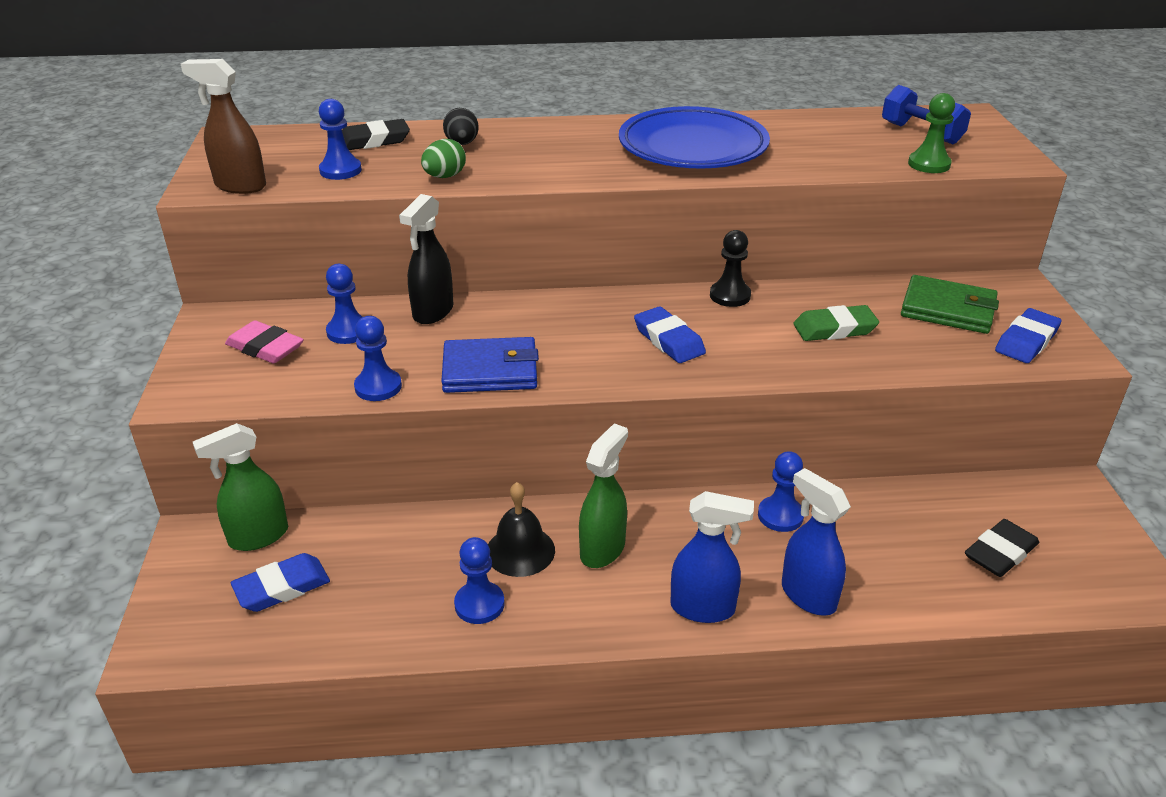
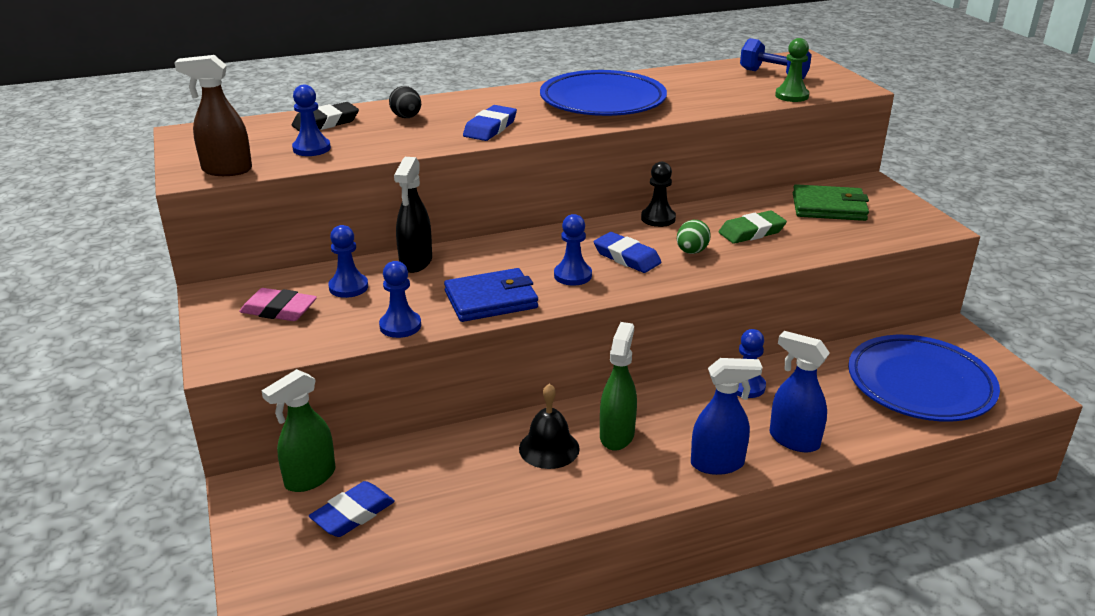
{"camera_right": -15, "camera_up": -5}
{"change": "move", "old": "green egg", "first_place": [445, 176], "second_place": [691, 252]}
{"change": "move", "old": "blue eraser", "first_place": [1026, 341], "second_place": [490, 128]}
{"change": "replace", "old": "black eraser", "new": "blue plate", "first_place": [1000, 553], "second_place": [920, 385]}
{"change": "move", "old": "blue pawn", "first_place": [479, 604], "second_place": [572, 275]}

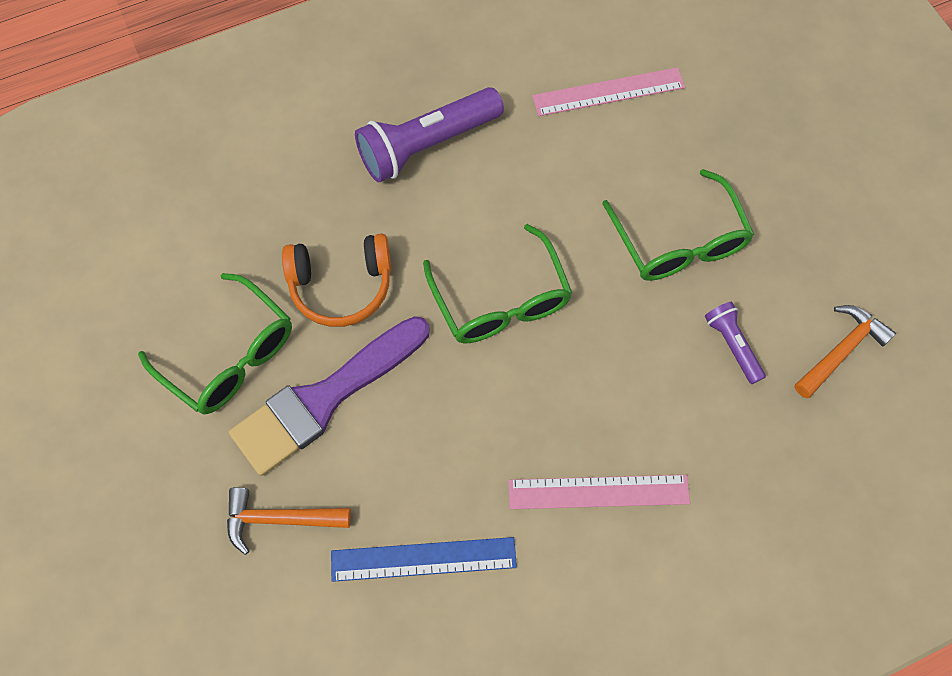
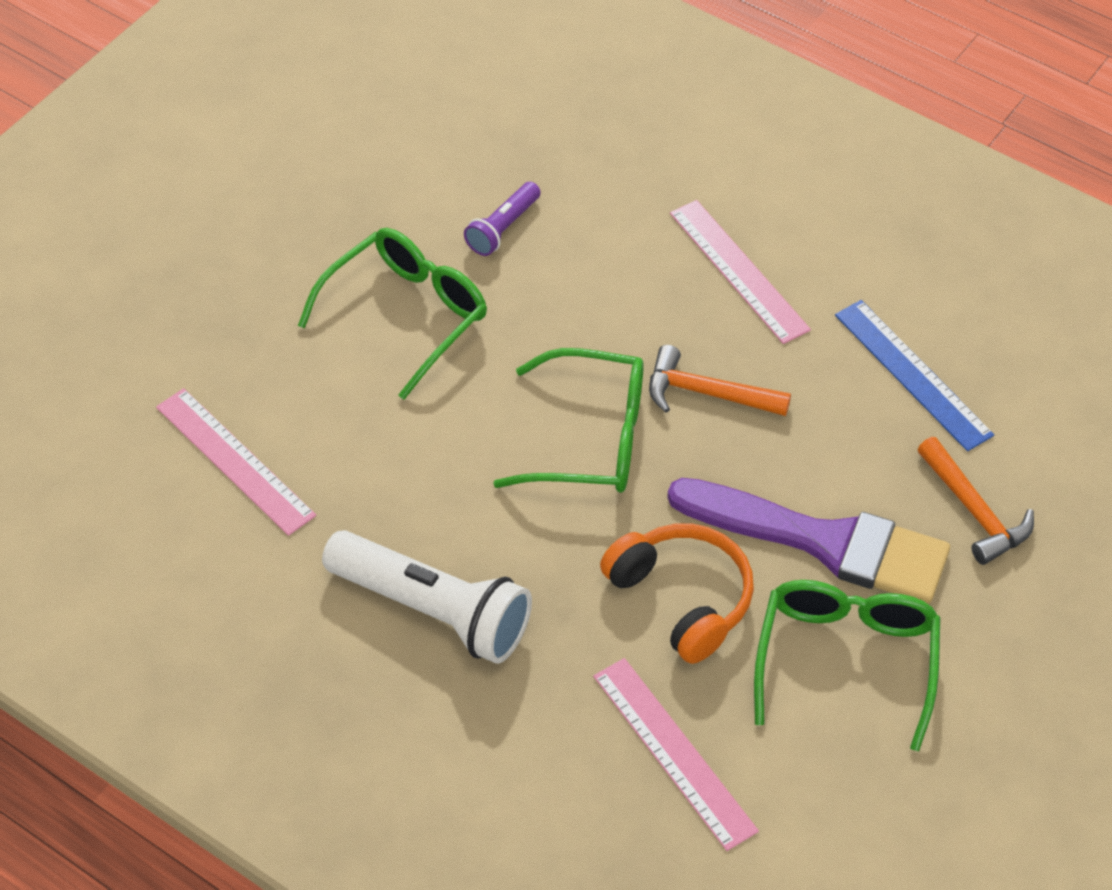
{"camera_right": -120, "camera_up": -15}
{"change": "recolor", "old": "purple flashlight", "new": "white flashlight", "first_place": [427, 145], "second_place": [432, 610]}
{"change": "rotate", "old": "green glasses", "first_place": [501, 301], "second_place": [591, 439], "degrees": 60}
{"change": "move", "old": "orange hammer", "first_place": [841, 351], "second_place": [707, 393]}
{"change": "insert", "new": "pink ruler", "second_place": [673, 752]}

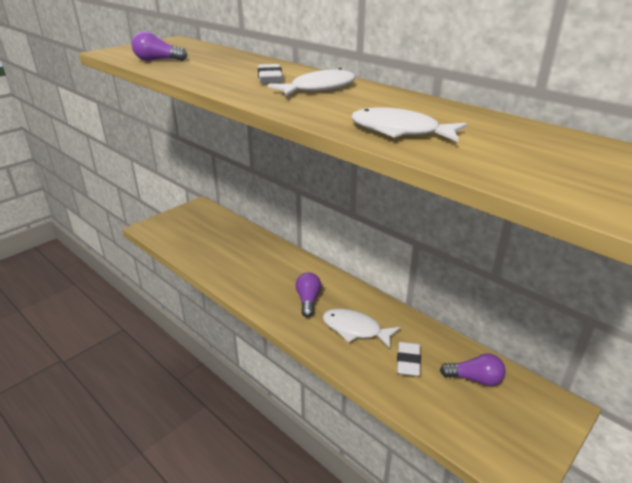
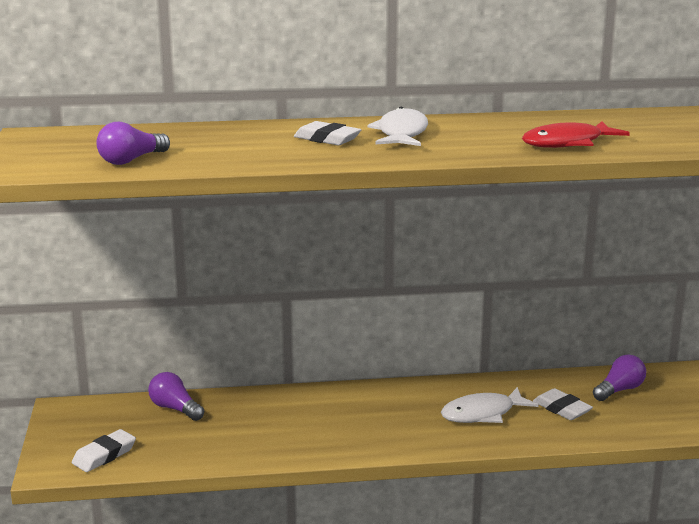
{"camera_right": -50, "camera_up": -10}
{"change": "recolor", "old": "white fish", "new": "red fish", "first_place": [399, 131], "second_place": [567, 143]}
{"change": "move", "old": "purple light bulb", "first_place": [308, 300], "second_place": [175, 409]}
{"change": "insert", "new": "white eraser", "second_place": [104, 455]}

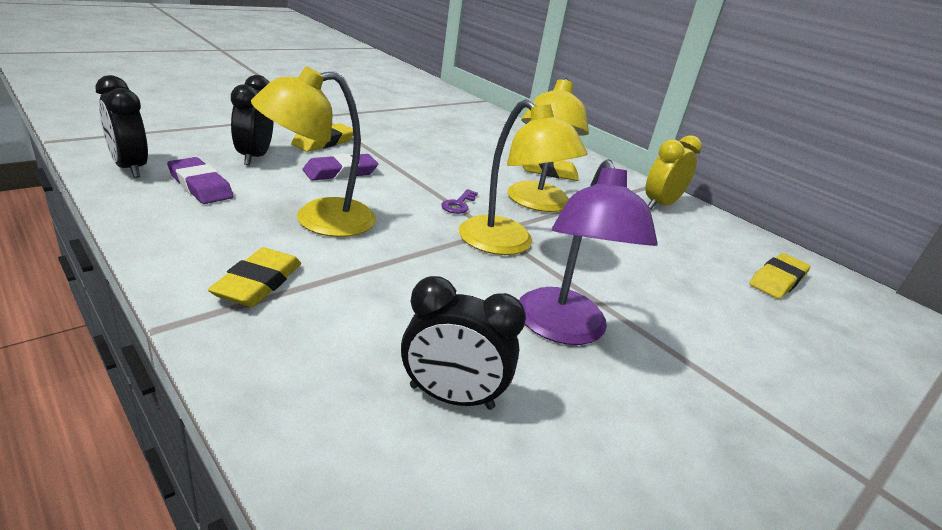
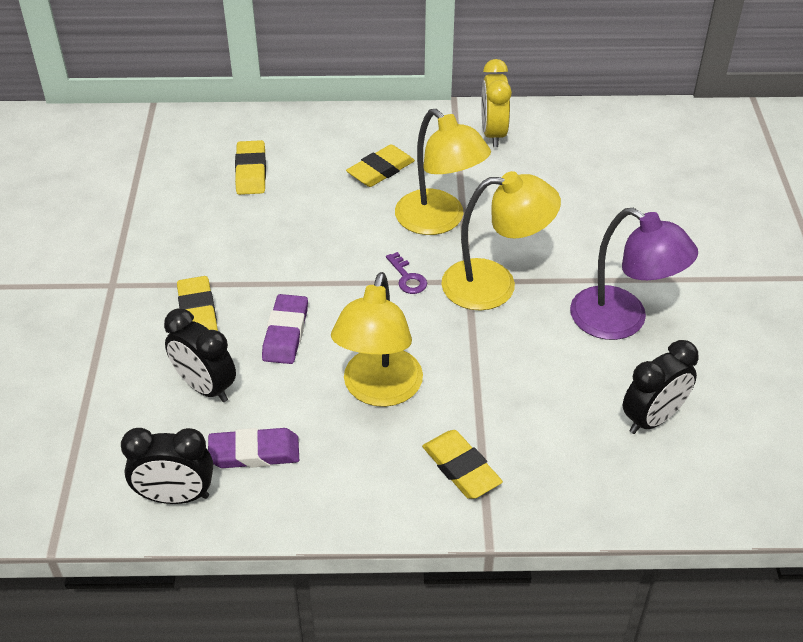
{"camera_right": -45, "camera_up": 15}
{"change": "move", "old": "yellow eraser", "first_place": [777, 280], "second_place": [251, 172]}

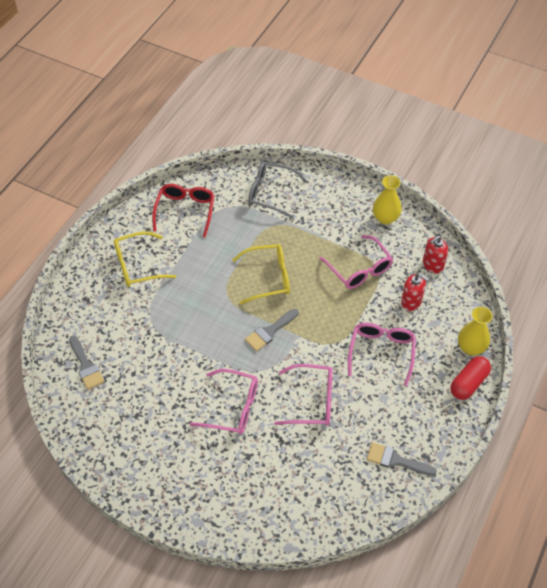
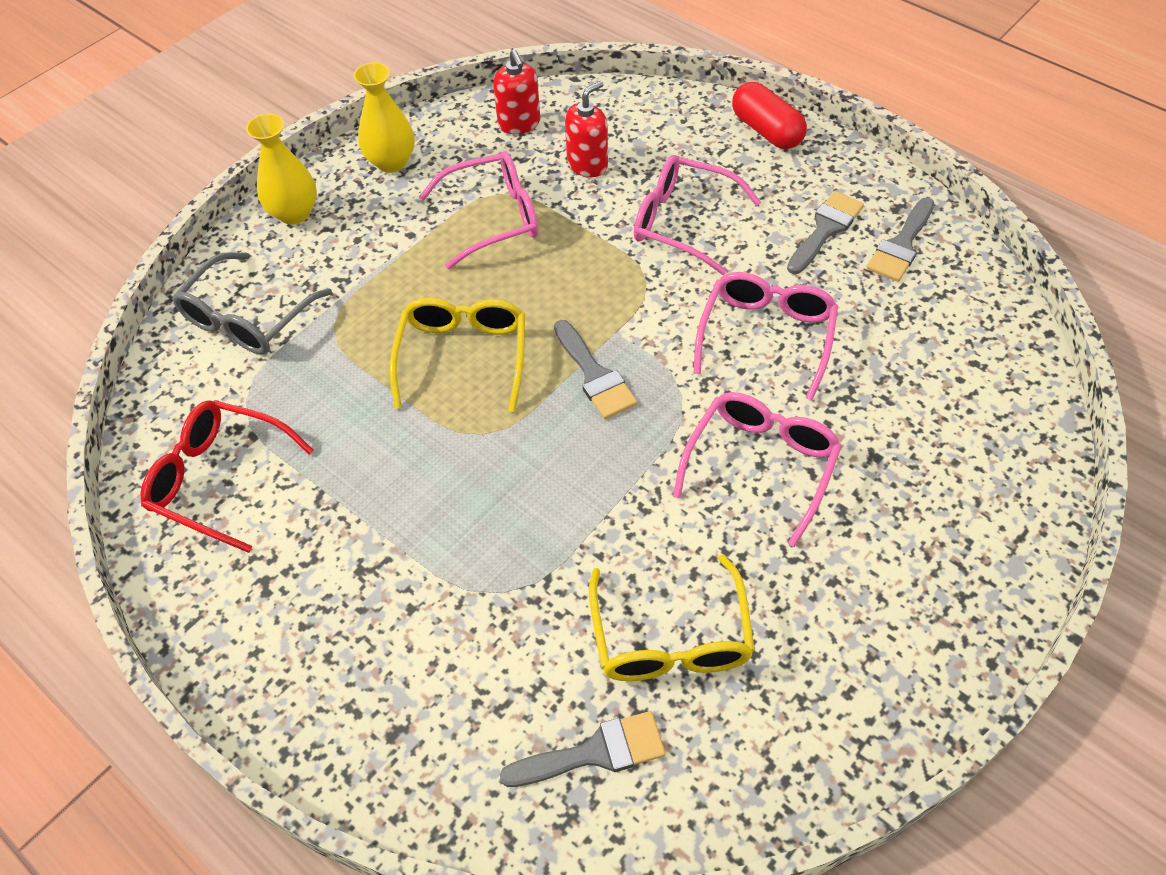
{"camera_right": -75, "camera_up": 0}
{"change": "move", "old": "yellow glasses", "first_place": [137, 266], "second_place": [670, 638]}
{"change": "move", "old": "yellow vase", "first_place": [470, 347], "second_place": [294, 213]}
{"change": "insert", "new": "grey brush", "second_place": [825, 229]}

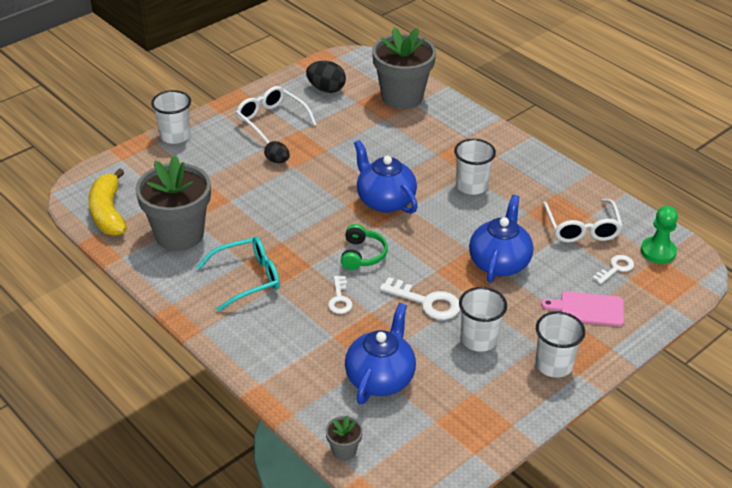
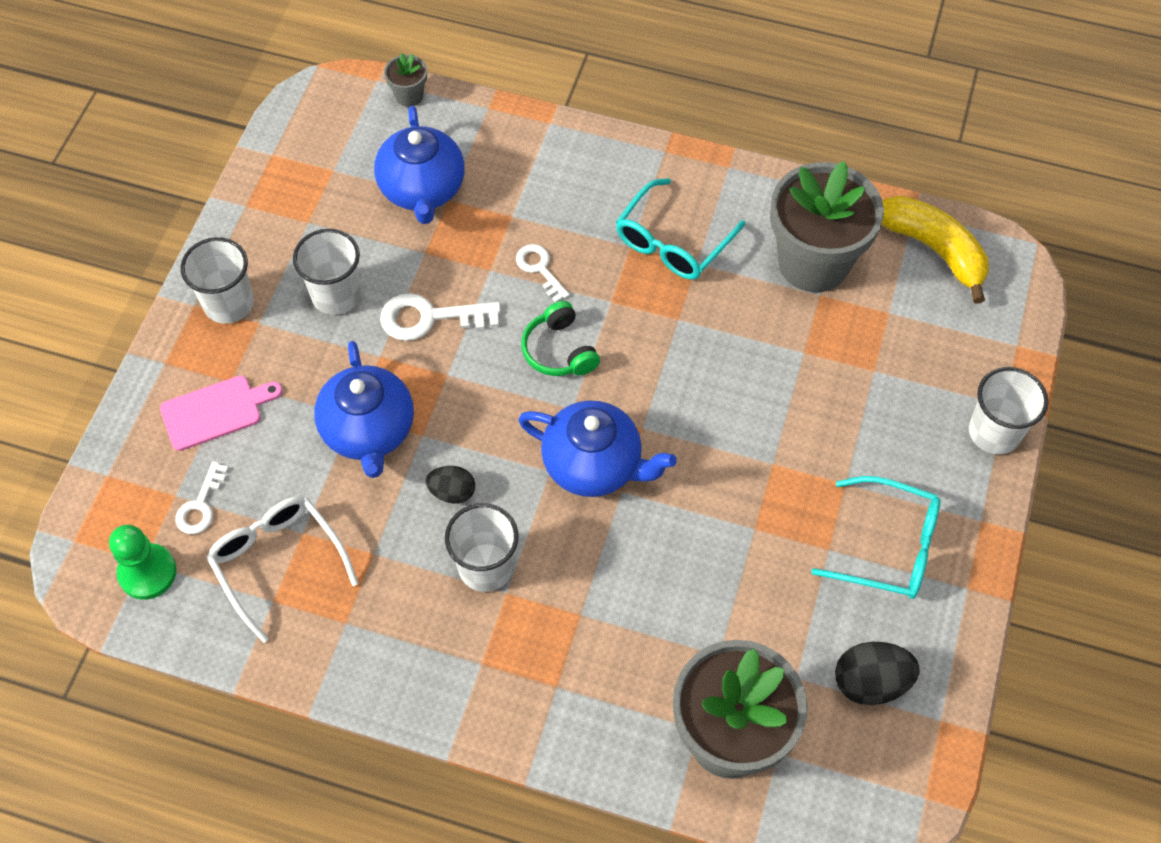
{"camera_right": 150, "camera_up": 20}
{"change": "recolor", "old": "white glasses", "new": "turquoise glasses", "first_place": [271, 121], "second_place": [888, 547]}
{"change": "move", "old": "black egg", "first_place": [277, 161], "second_place": [452, 492]}

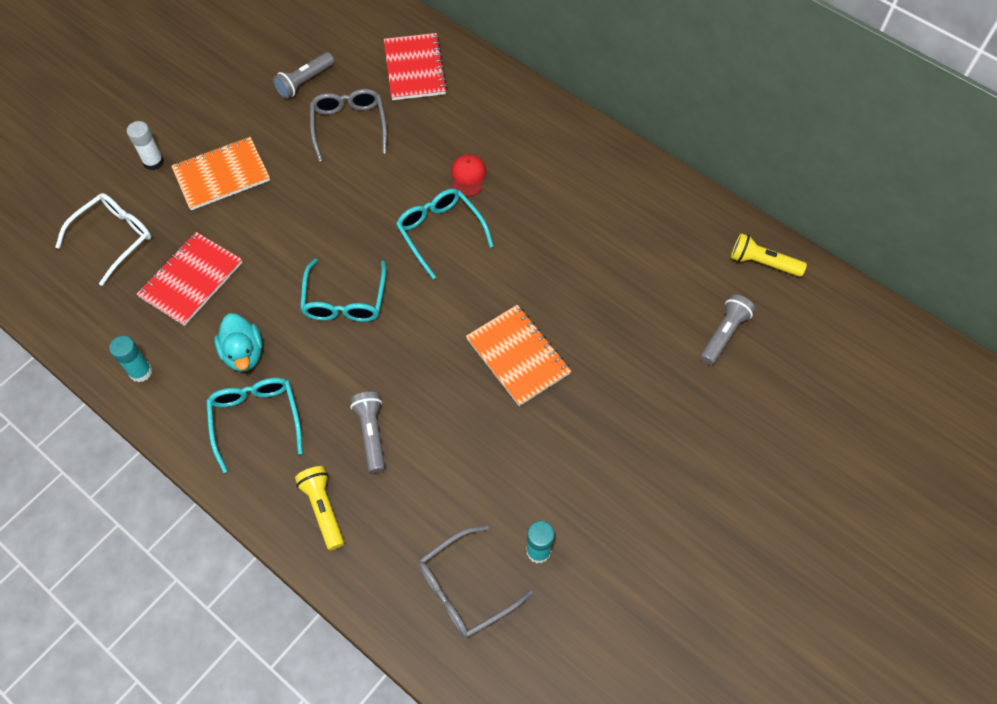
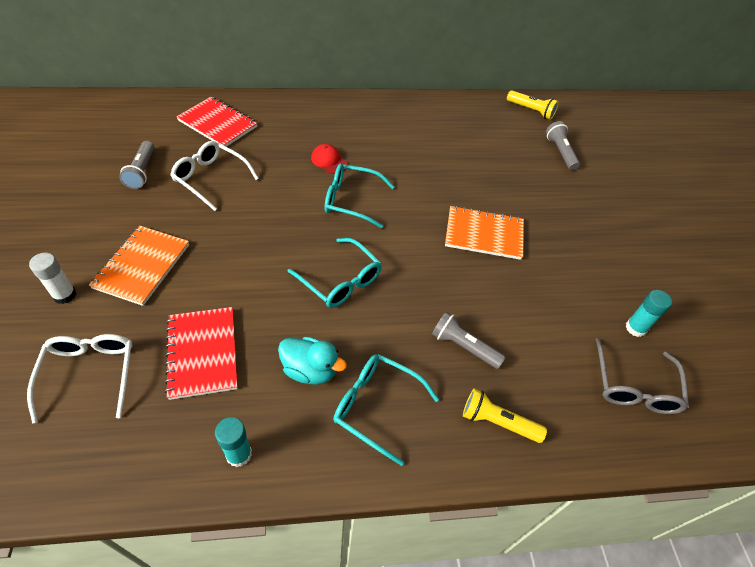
{"camera_right": -50, "camera_up": -10}
{"change": "recolor", "old": "grey glasses", "new": "white glasses", "first_place": [349, 126], "second_place": [211, 179]}
{"change": "rotate", "old": "yellow flashlight", "first_place": [762, 263], "second_place": [531, 110], "degrees": -120}

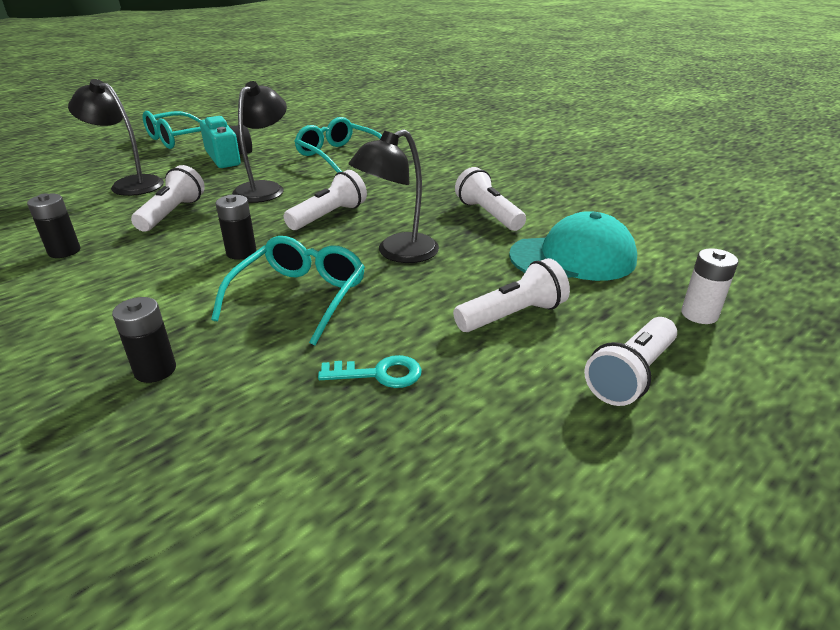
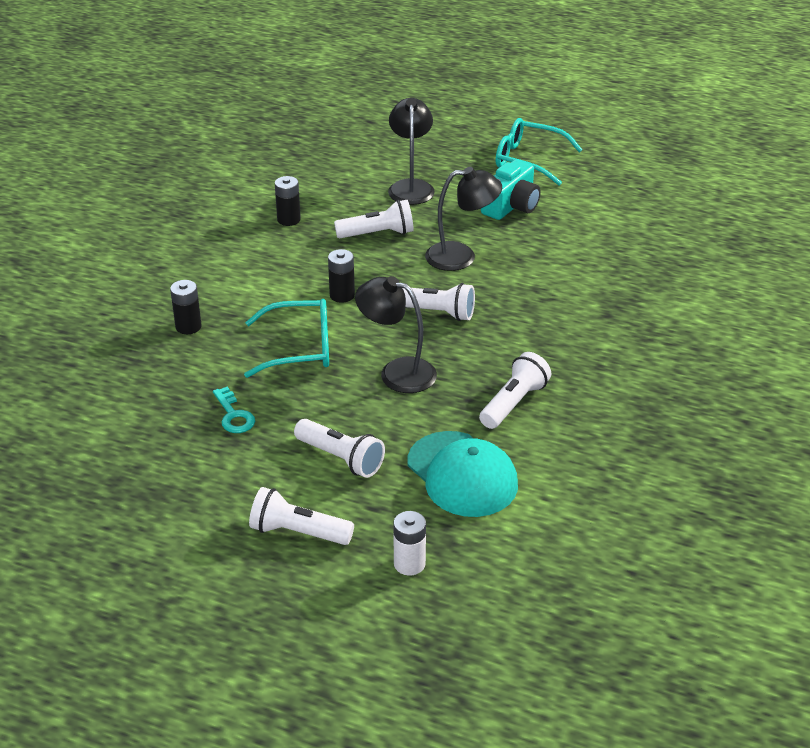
{"camera_right": 65, "camera_up": 5}
{"change": "delete", "old": "turquoise glasses", "first_place": [338, 155]}

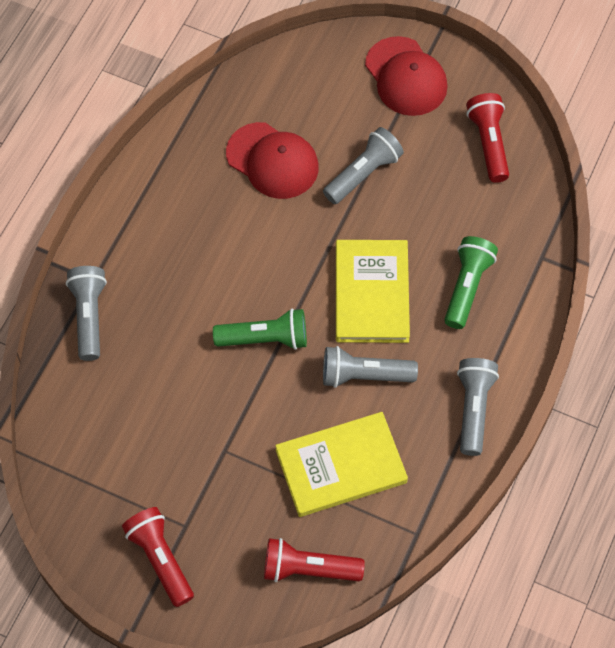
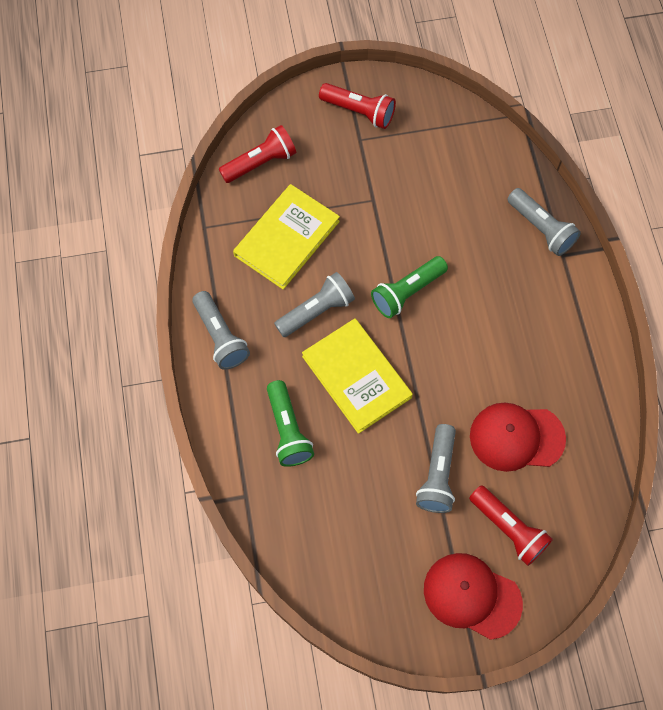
{"camera_right": 145, "camera_up": 5}
{"change": "move", "old": "red flashlight", "first_place": [489, 143], "second_place": [508, 528]}

